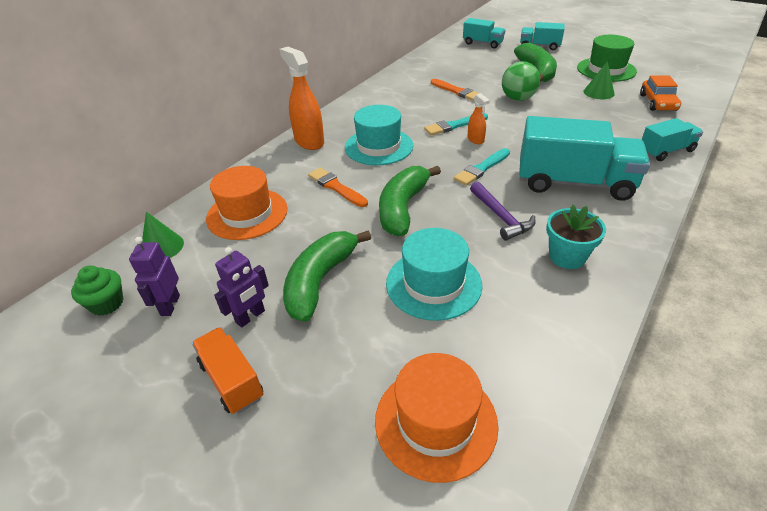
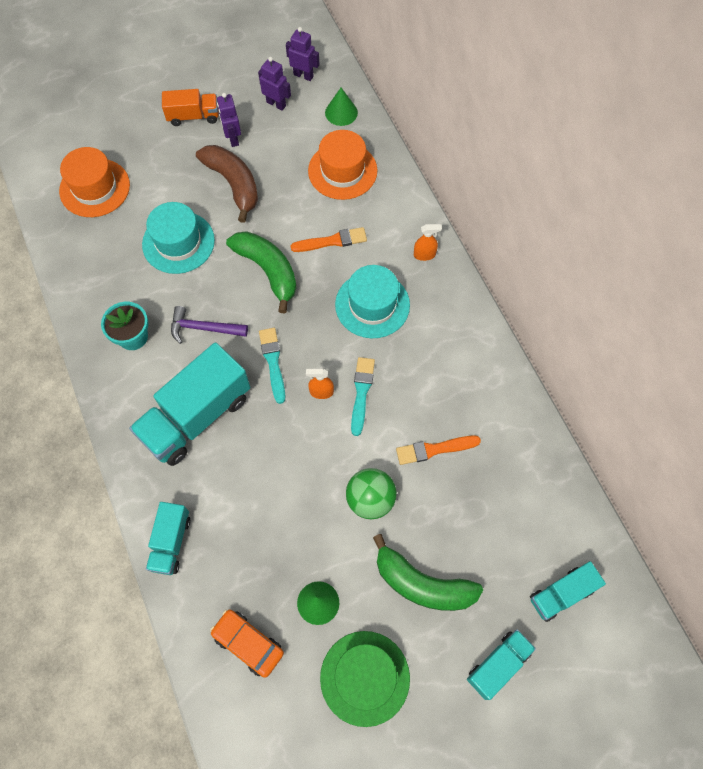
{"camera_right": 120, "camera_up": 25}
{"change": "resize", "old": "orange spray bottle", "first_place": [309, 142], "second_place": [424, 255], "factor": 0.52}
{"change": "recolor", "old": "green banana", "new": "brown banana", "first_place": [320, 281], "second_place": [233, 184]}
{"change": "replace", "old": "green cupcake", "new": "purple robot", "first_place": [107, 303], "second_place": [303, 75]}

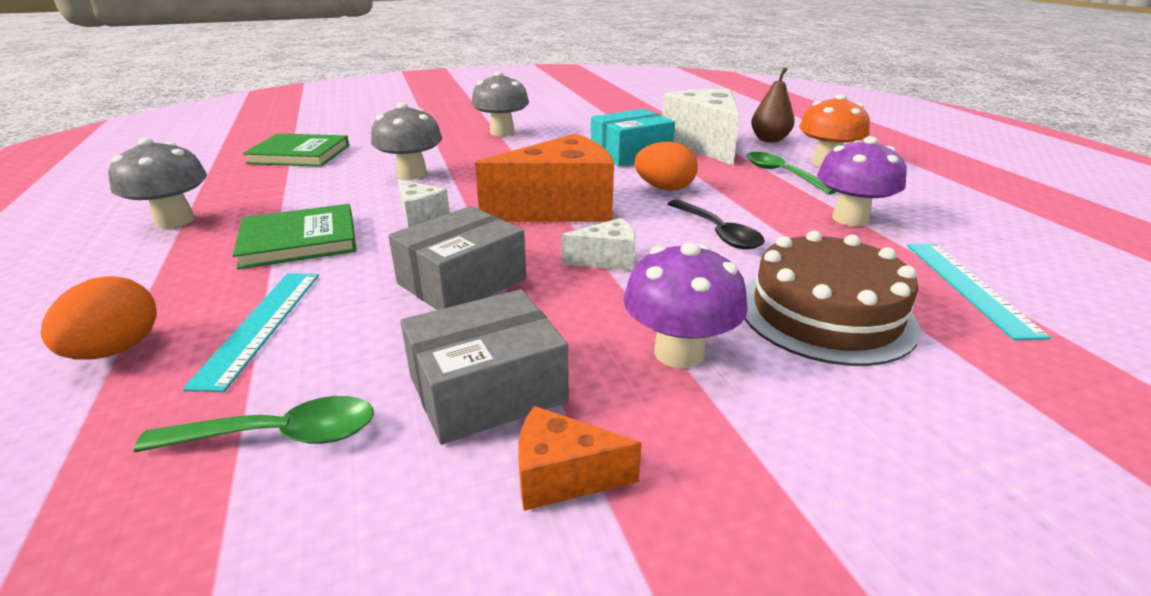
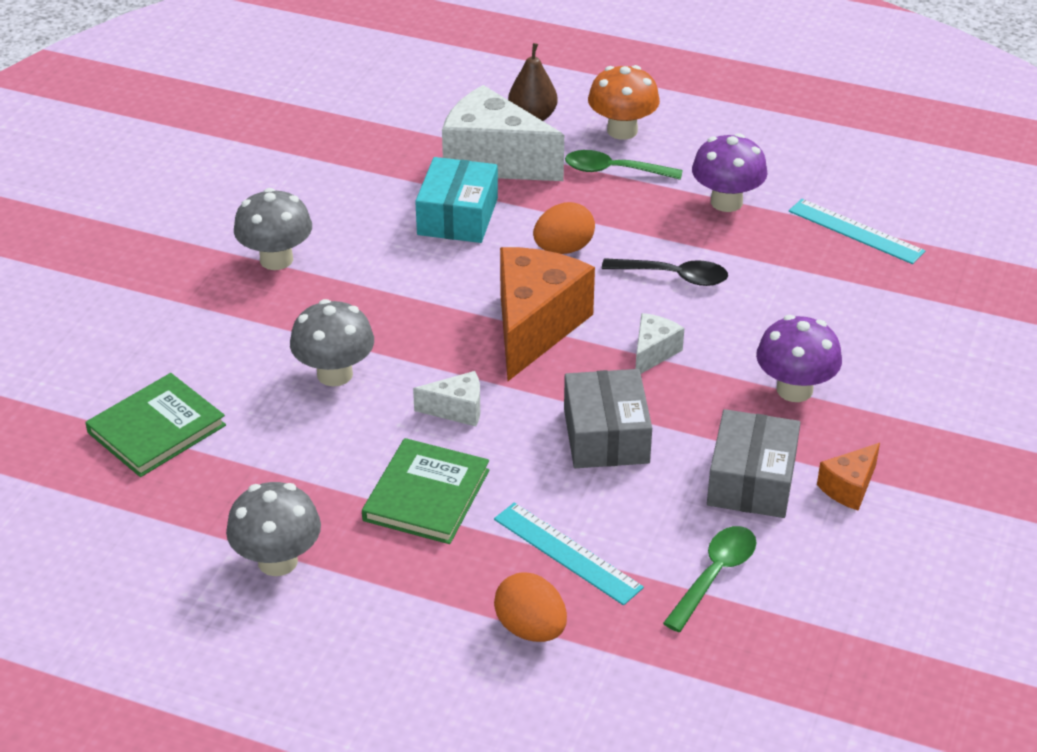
{"camera_right": -50, "camera_up": 10}
{"change": "delete", "old": "brown cake", "first_place": [825, 313]}

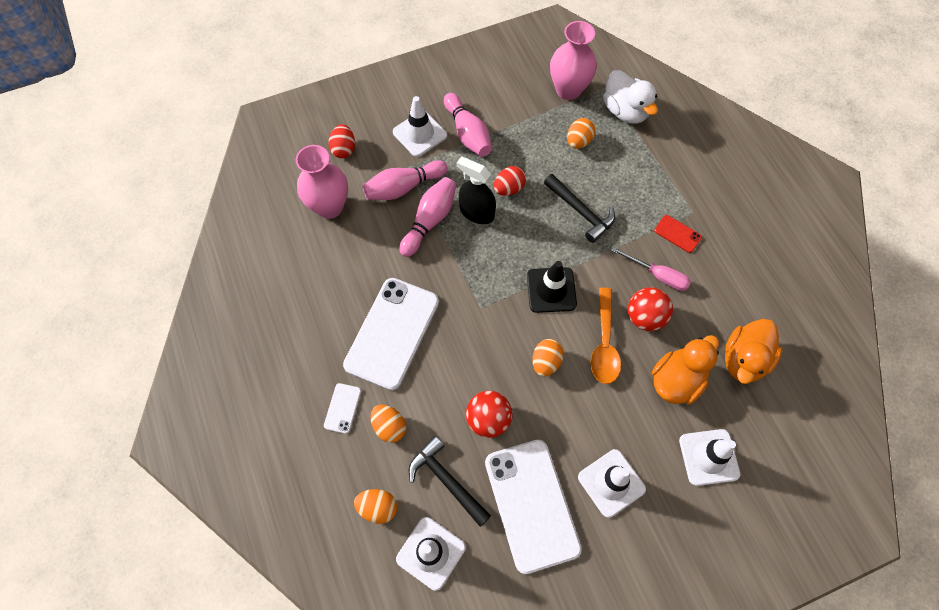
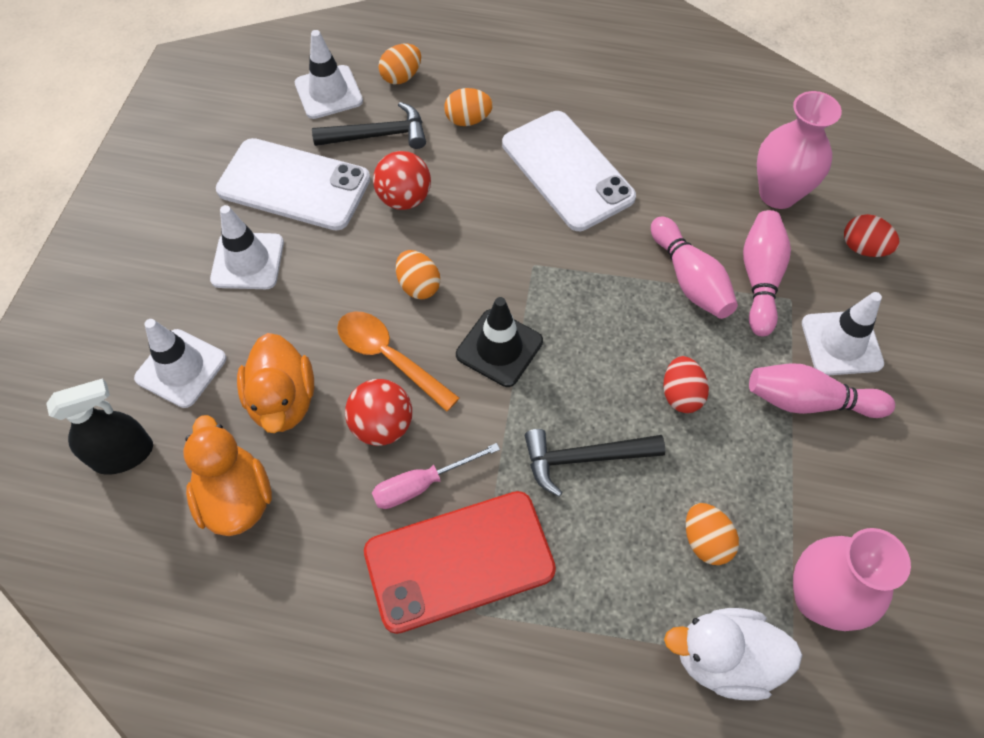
{"camera_right": 125, "camera_up": -5}
{"change": "move", "old": "black spray bottle", "first_place": [476, 212], "second_place": [123, 454]}
{"change": "resize", "old": "red phone", "first_place": [677, 234], "second_place": [459, 560], "factor": 2.37}
{"change": "delete", "old": "white phone", "first_place": [342, 408]}

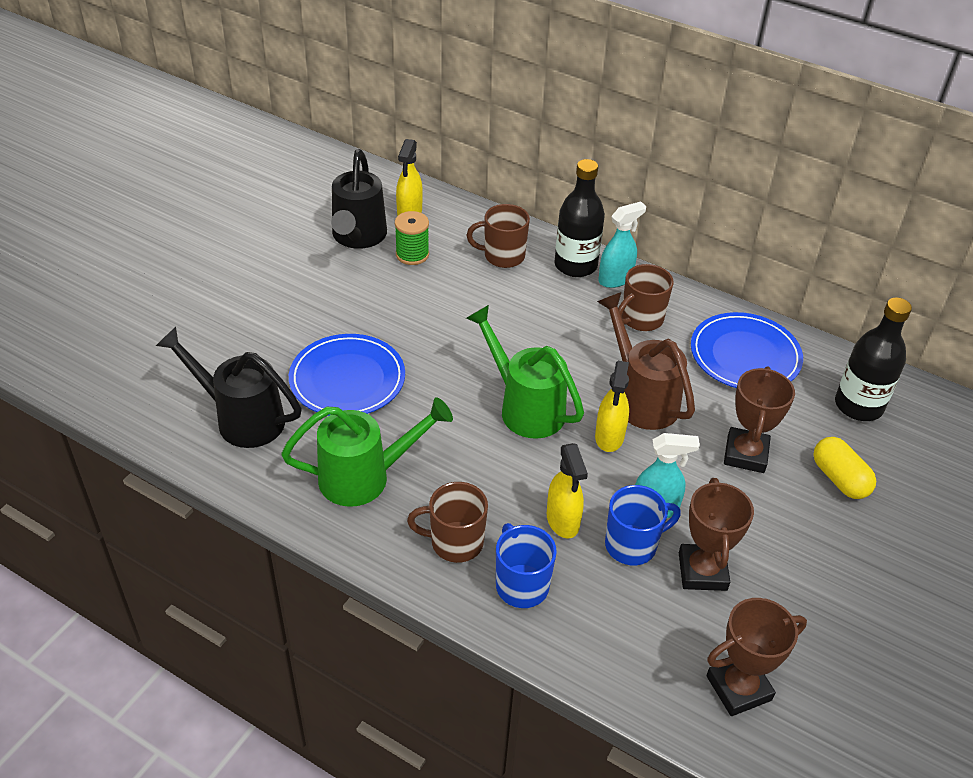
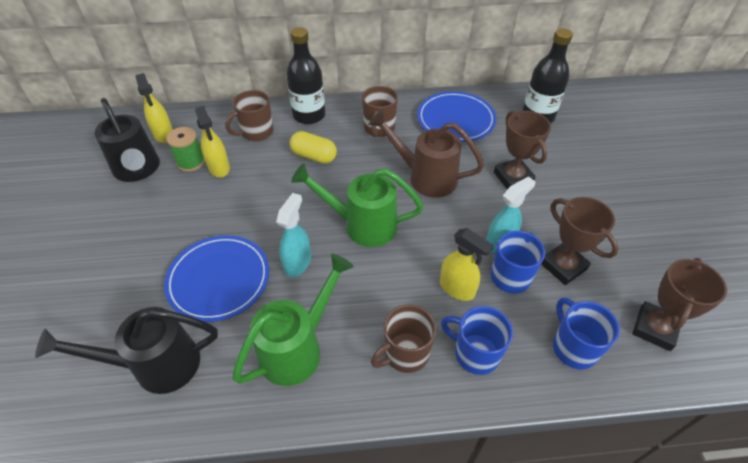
{"camera_right": -35, "camera_up": 5}
{"change": "move", "old": "turquoise spray bottle", "first_place": [615, 279], "second_place": [297, 263]}
{"change": "move", "old": "yellow spray bottle", "first_place": [609, 437], "second_place": [219, 168]}
{"change": "move", "old": "yellow capsule", "first_place": [839, 479], "second_place": [314, 156]}
{"change": "insert", "new": "blue mug", "second_place": [573, 347]}

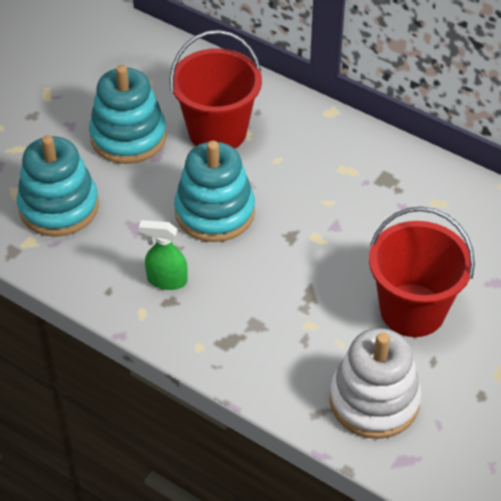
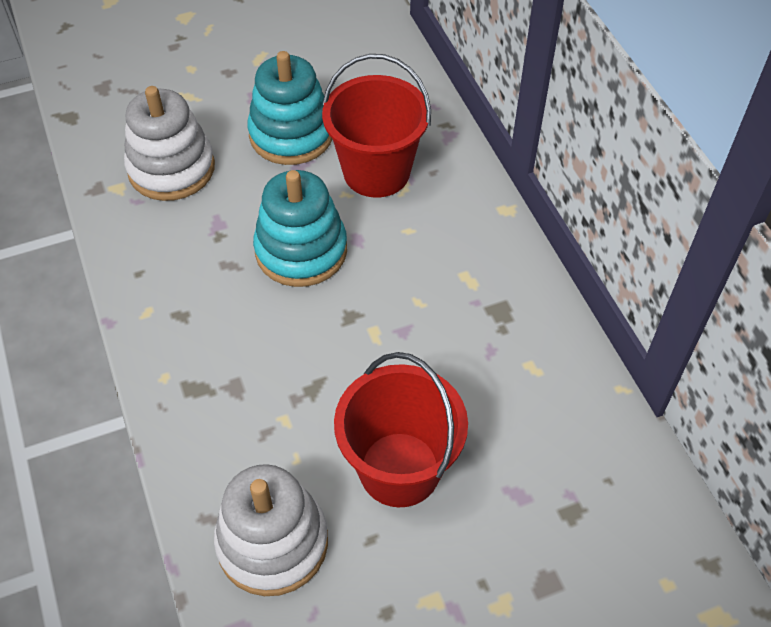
{"camera_right": 35, "camera_up": 5}
{"change": "recolor", "old": "turquoise stacking toy", "new": "white stacking toy", "first_place": [59, 207], "second_place": [171, 168]}
{"change": "delete", "old": "green spray bottle", "first_place": [167, 280]}

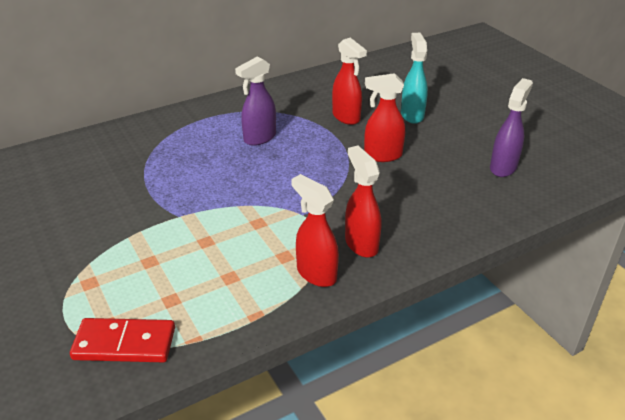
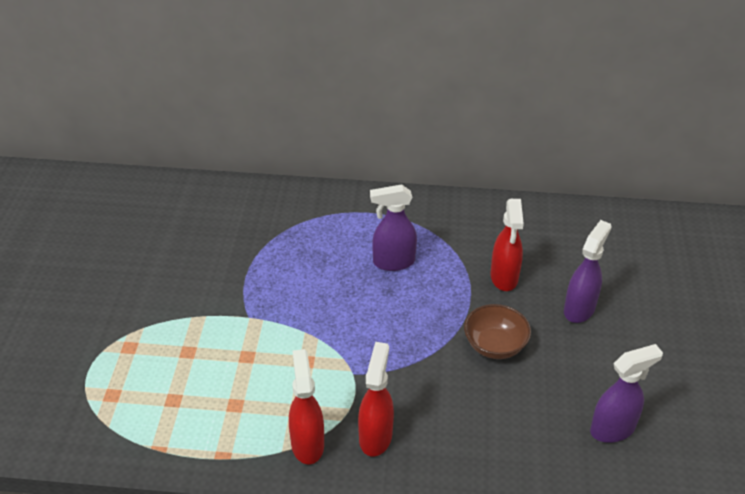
{"camera_right": 35, "camera_up": 5}
{"change": "recolor", "old": "turquoise spray bottle", "new": "purple spray bottle", "first_place": [412, 115], "second_place": [579, 309]}
{"change": "replace", "old": "red spray bottle", "new": "brown bowl", "first_place": [382, 156], "second_place": [495, 345]}
{"change": "delete", "old": "red domino", "first_place": [124, 344]}

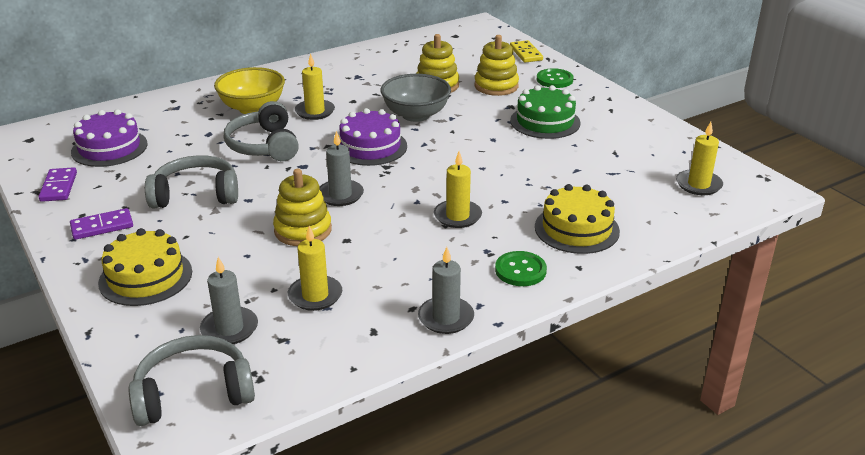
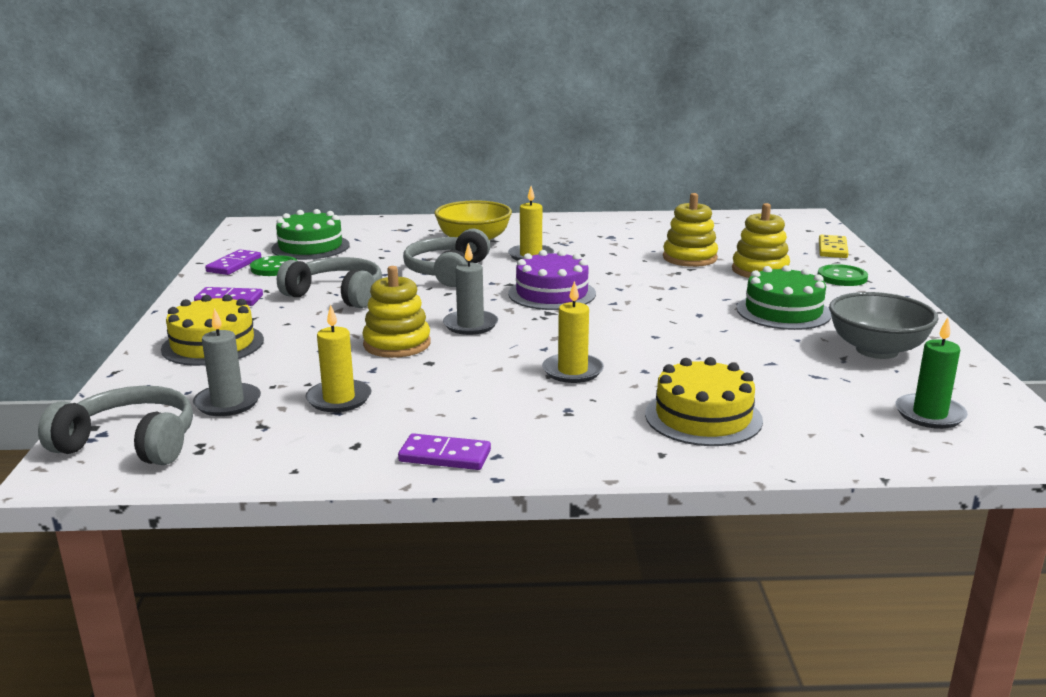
{"camera_right": 30, "camera_up": -10}
{"change": "move", "old": "grey bowl", "first_place": [416, 115], "second_place": [877, 350]}
{"change": "recolor", "old": "purple cake", "new": "green cake", "first_place": [109, 148], "second_place": [310, 247]}
{"change": "recolor", "old": "yellow candle", "new": "green candle", "first_place": [698, 185], "second_place": [929, 414]}
{"change": "replace", "old": "grey candle", "new": "purple domino", "first_place": [446, 318], "second_place": [445, 456]}
{"change": "move", "old": "green button", "first_place": [520, 270], "second_place": [274, 268]}

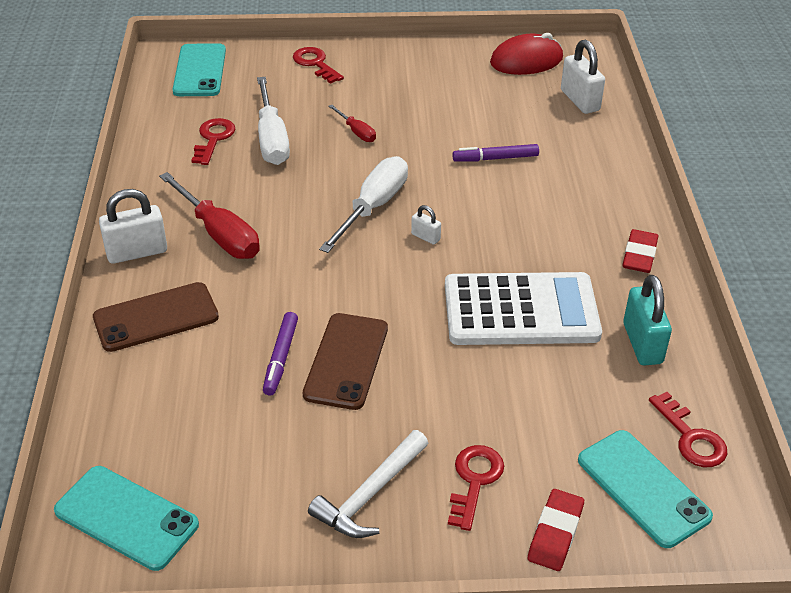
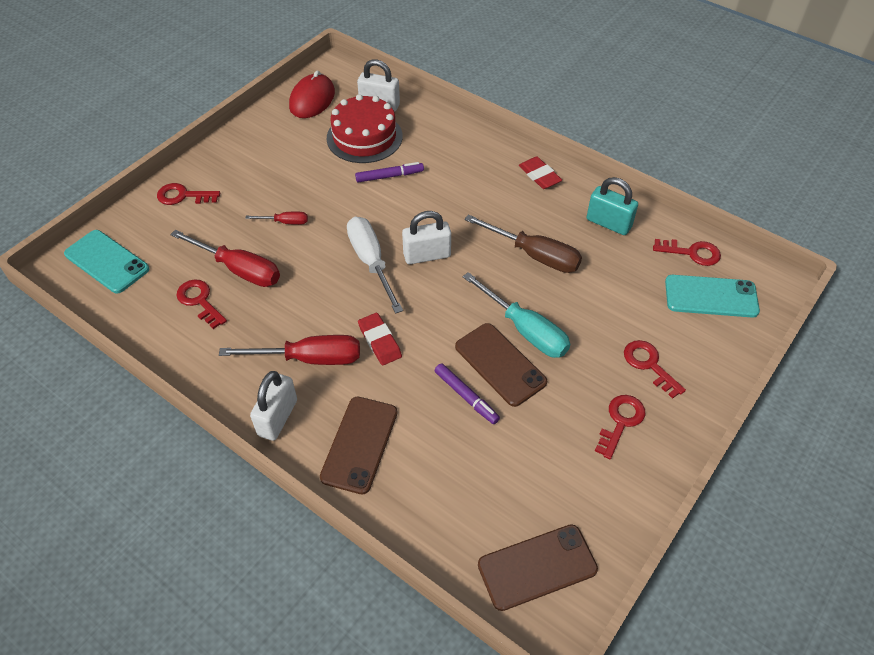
{"camera_right": -50, "camera_up": 10}
{"change": "recolor", "old": "white screwdriver", "new": "red screwdriver", "first_place": [272, 139], "second_place": [239, 269]}
{"change": "rotate", "old": "purple marker", "first_place": [495, 158], "second_place": [389, 176], "degrees": -135}
{"change": "resize", "old": "white padlock", "first_place": [425, 237], "second_place": [427, 255], "factor": 1.96}
{"change": "replace", "old": "white calculator", "new": "brown screwdriver", "first_place": [521, 310], "second_place": [534, 255]}
{"change": "replace", "old": "white hammer", "new": "red key", "first_place": [370, 495], "second_place": [621, 421]}
{"change": "recolor", "old": "turquoise phone", "new": "brown phone", "first_place": [126, 518], "second_place": [537, 567]}
{"change": "move", "old": "red eraser", "first_place": [555, 533], "second_place": [379, 341]}
{"change": "insert", "new": "red cake", "second_place": [364, 137]}
{"change": "insert", "new": "turquoise screwdriver", "second_place": [525, 330]}

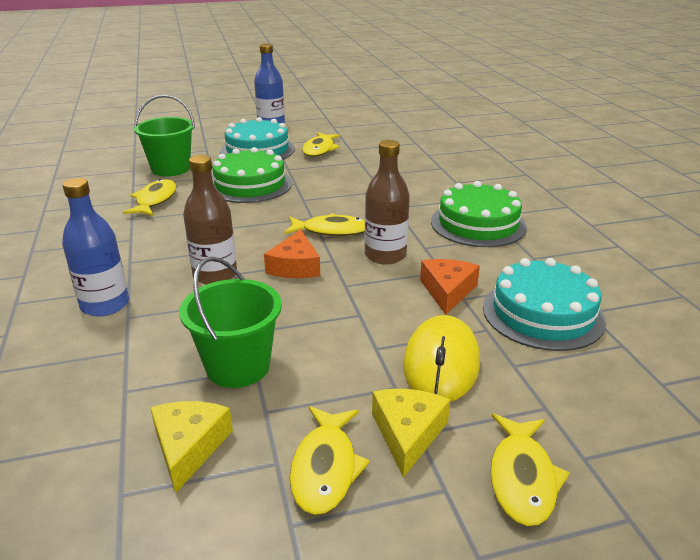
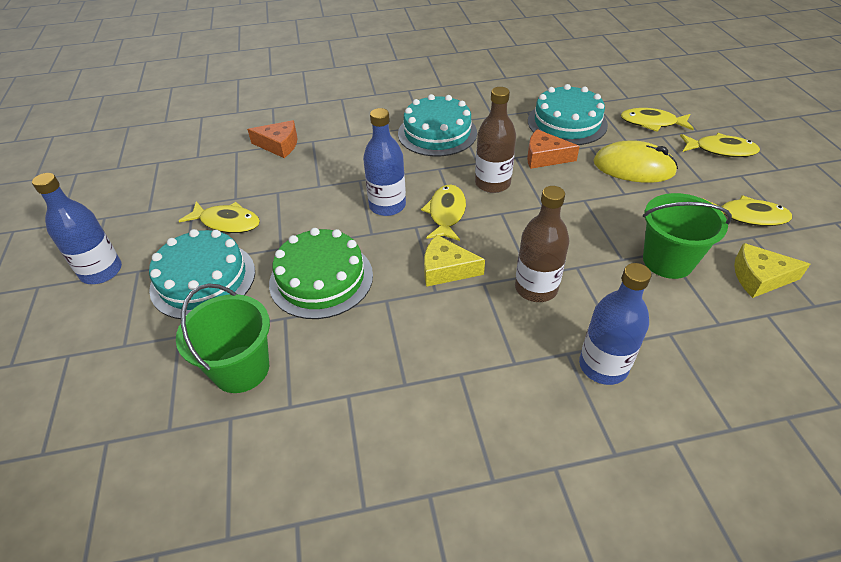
{"camera_right": -85, "camera_up": 15}
{"change": "move", "old": "yellow fish", "first_place": [155, 200], "second_place": [651, 123]}
{"change": "recolor", "old": "green cake", "new": "turquoise cake", "first_place": [478, 224], "second_place": [437, 133]}
{"change": "move", "old": "orange cheese", "first_place": [295, 266], "second_place": [279, 145]}
{"change": "move", "old": "yellow cheese", "first_place": [408, 433], "second_place": [446, 269]}
{"change": "insert", "new": "blue bottle", "second_place": [387, 206]}

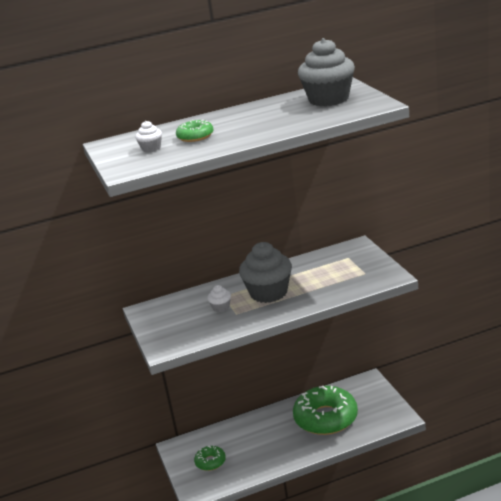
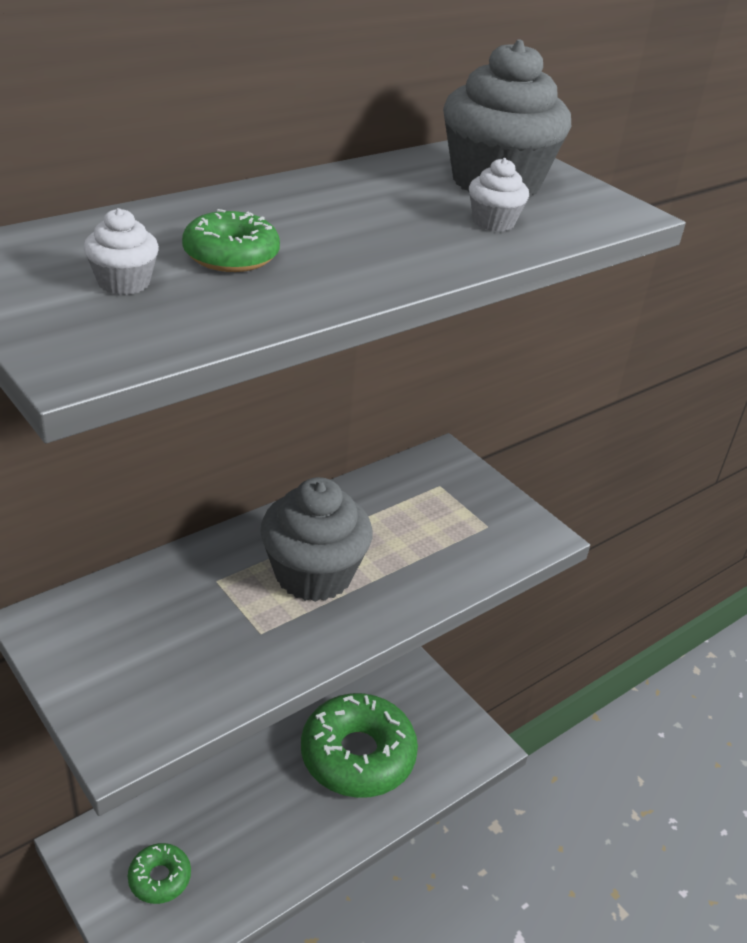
{"camera_right": -25, "camera_up": 10}
{"change": "move", "old": "white cupcake", "first_place": [221, 307], "second_place": [493, 222]}

